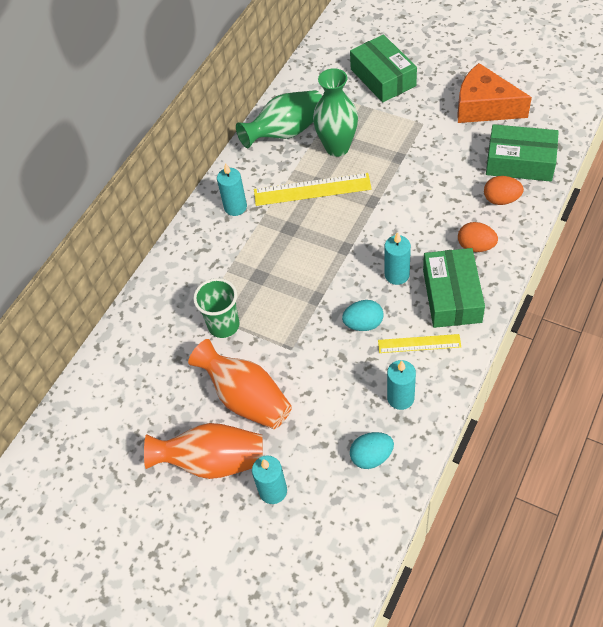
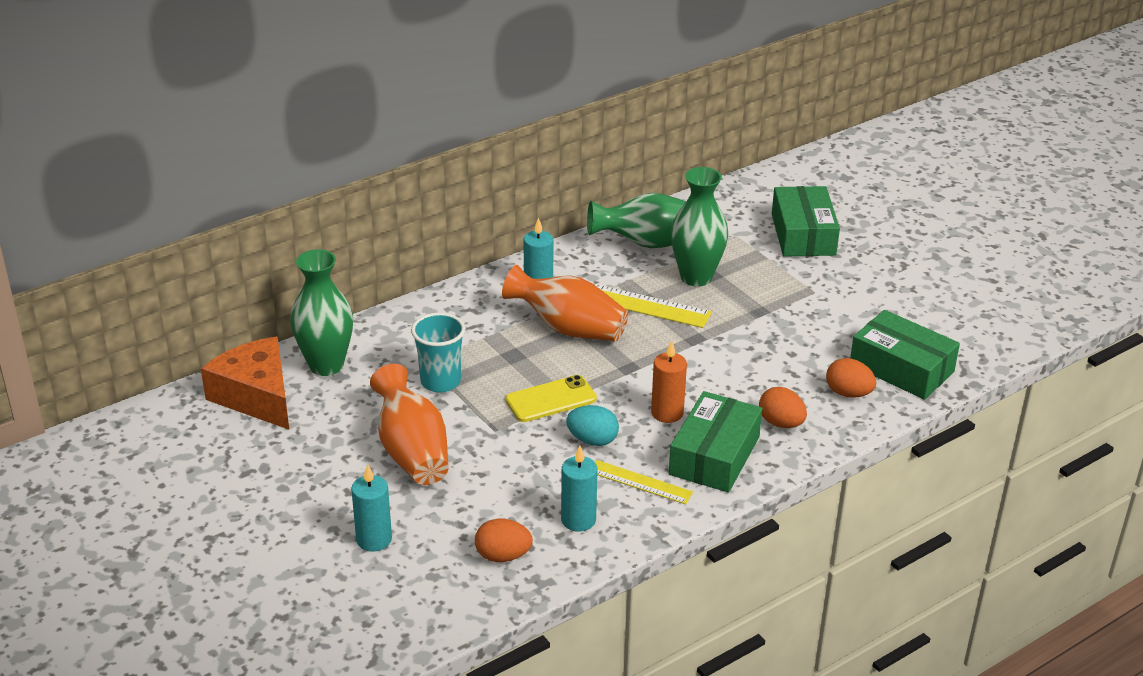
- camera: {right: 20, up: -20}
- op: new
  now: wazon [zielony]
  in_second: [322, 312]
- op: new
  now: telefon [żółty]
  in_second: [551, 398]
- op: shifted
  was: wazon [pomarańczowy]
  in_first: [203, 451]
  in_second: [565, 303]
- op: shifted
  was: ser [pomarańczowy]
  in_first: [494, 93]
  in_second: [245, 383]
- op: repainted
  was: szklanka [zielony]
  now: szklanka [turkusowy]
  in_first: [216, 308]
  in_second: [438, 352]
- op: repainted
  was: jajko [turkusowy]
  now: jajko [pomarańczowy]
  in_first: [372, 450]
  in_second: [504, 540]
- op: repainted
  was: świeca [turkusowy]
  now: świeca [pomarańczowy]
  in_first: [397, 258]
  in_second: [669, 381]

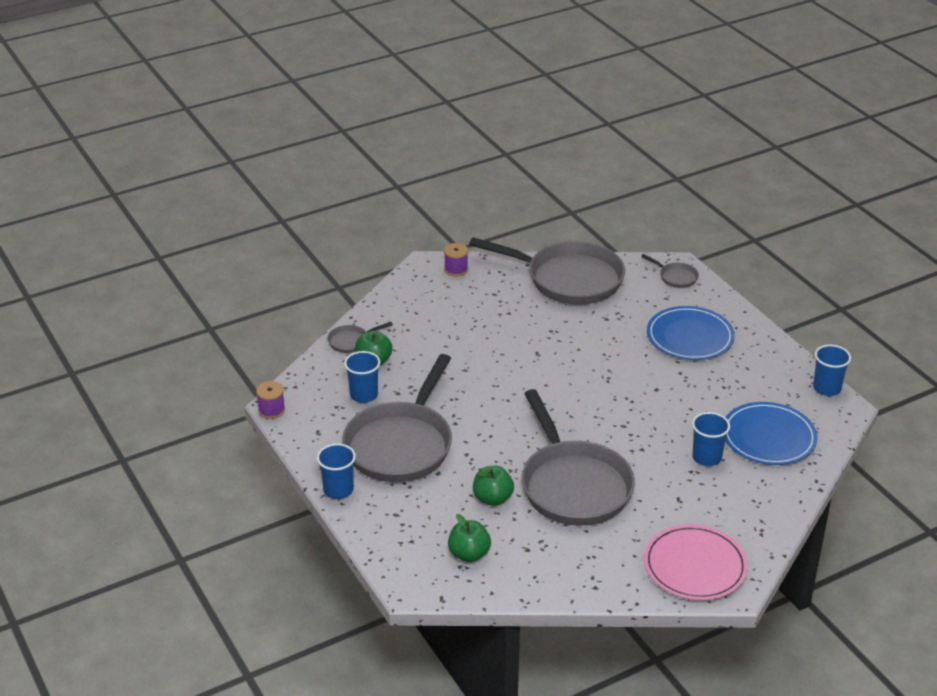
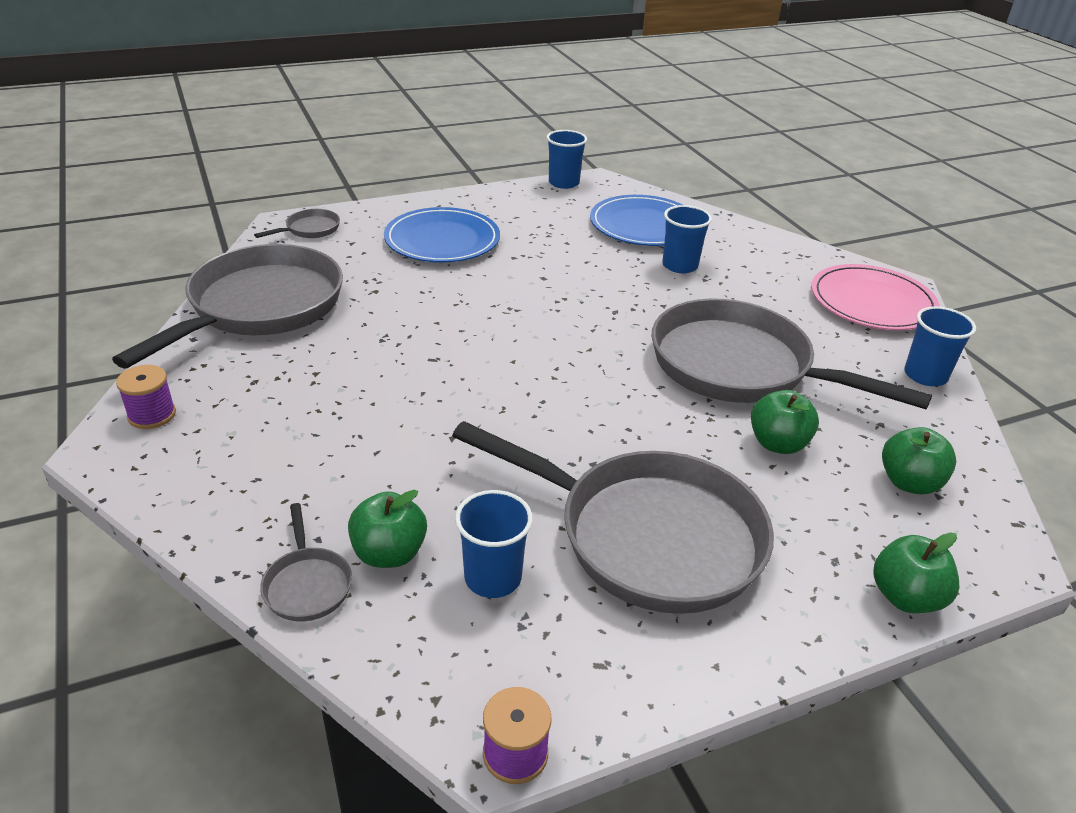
- camera: {right: -85, up: 0}
- op: new
  now: jabłko [zielony]
  in_second: [916, 572]
- op: shifted
  was: szklanka [niebieski]
  in_first: [336, 471]
  in_second: [940, 346]
- op: rotated
  was: patelnia [szary]
  in_first: [578, 457]
  in_second: [791, 354]
  clockwise: -135

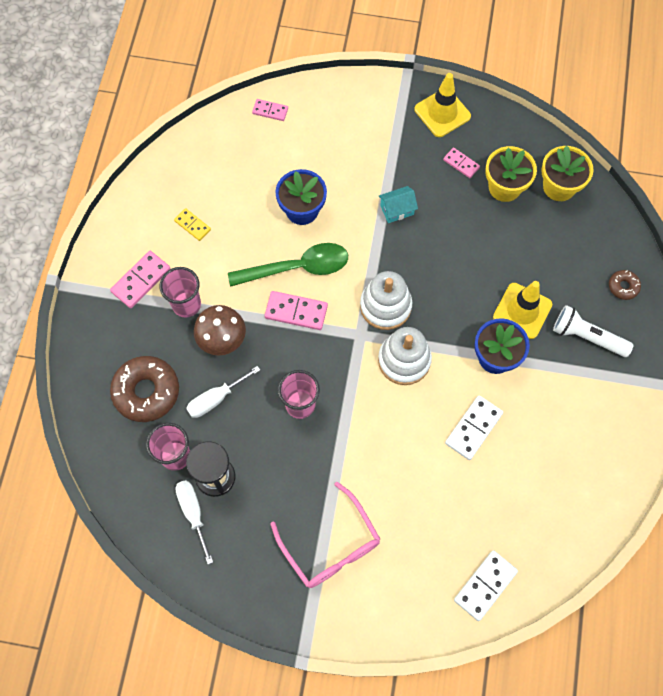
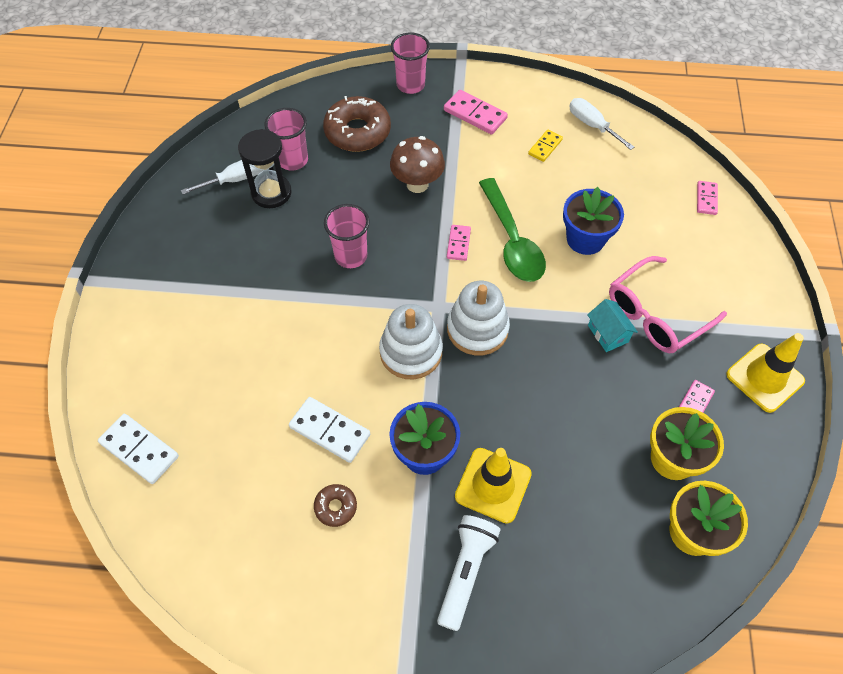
- camera: {right: 85, up: -10}
- op: shifted
  was: szklanka [różowy]
  in_first: [180, 292]
  in_second: [410, 63]
- op: shifted
  was: śrubokręt [biały]
  in_first: [223, 392]
  in_second: [601, 124]
- op: shifted
  was: okulary [różowy]
  in_first: [325, 534]
  in_second: [668, 304]
- op: shifted
  was: donut [brązowy]
  in_first: [625, 285]
  in_second: [335, 505]
- op: scaled
  was: kostka domina [różowy]
  in_first: [296, 310]
  in_second: [459, 243]
  ratio: 0.62

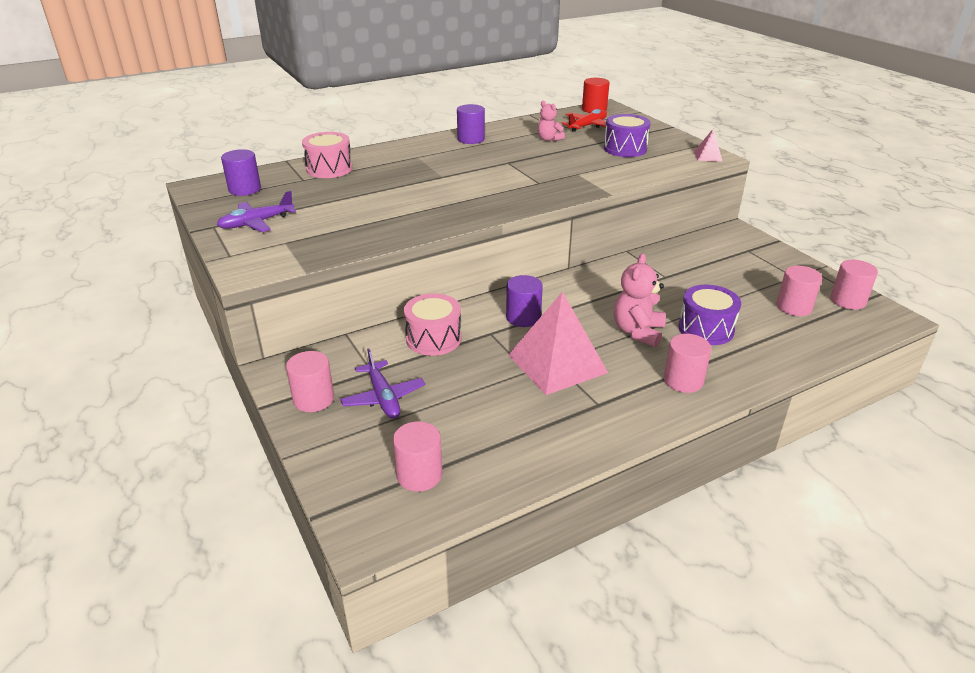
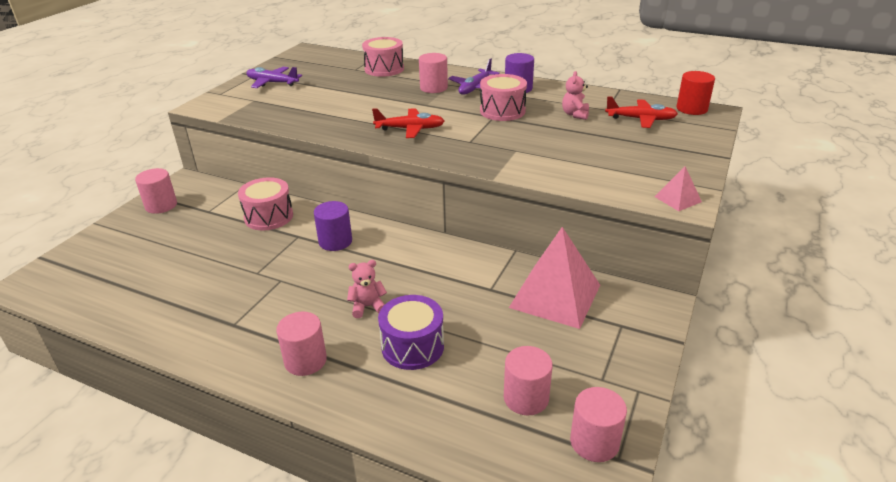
- camera: {right: 55, up: 0}
- op: gone
  was: walec [fioletowy]
  in_first: [241, 172]
- op: gone
  was: bęben [fioletowy]
  in_first: [627, 135]
- op: new
  now: samolot [czerwony]
  in_second: [408, 123]
- op: new
  now: bęben [różowy]
  in_second: [503, 97]
- op: shifted
  was: samolot [fioletowy]
  in_first: [382, 384]
  in_second: [474, 76]
- op: shifted
  was: walec [różowy]
  in_first: [418, 456]
  in_second: [433, 73]
- op: shifted
  was: piramida [różowy]
  in_first: [558, 343]
  in_second: [554, 278]
- op: scaled
  was: miś [różowy]
  in_first: [640, 300]
  in_second: [367, 289]
  ratio: 0.62

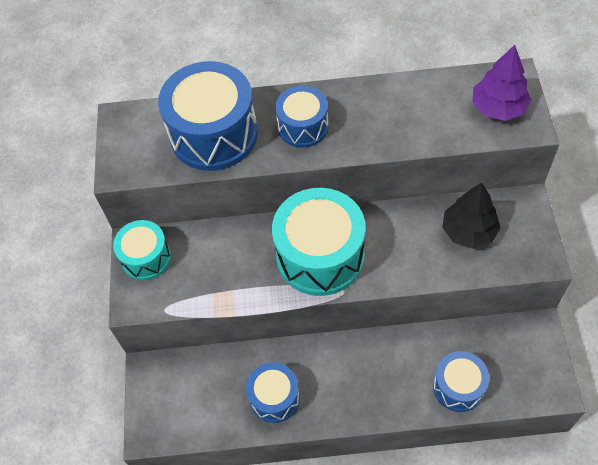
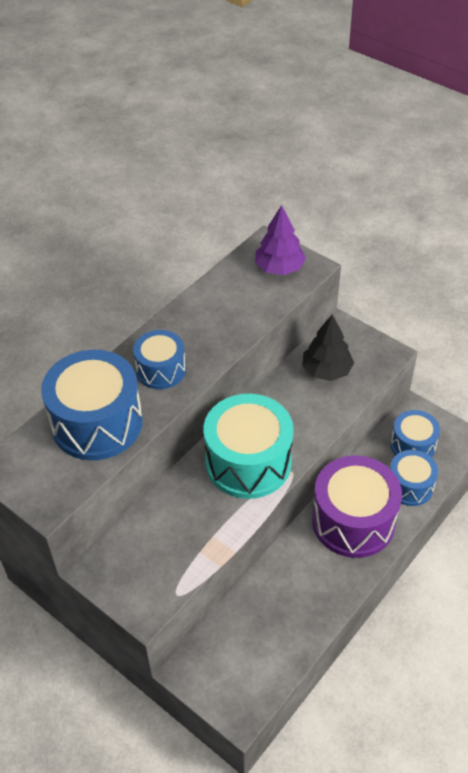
- camera: {right: -50, up: -10}
- op: gone
  was: bęben [turkusowy]
  in_first: [142, 250]
- op: new
  now: bęben [fioletowy]
  in_second: [357, 506]
- op: shifted
  was: bęben [niebieski]
  in_first: [273, 393]
  in_second: [415, 433]

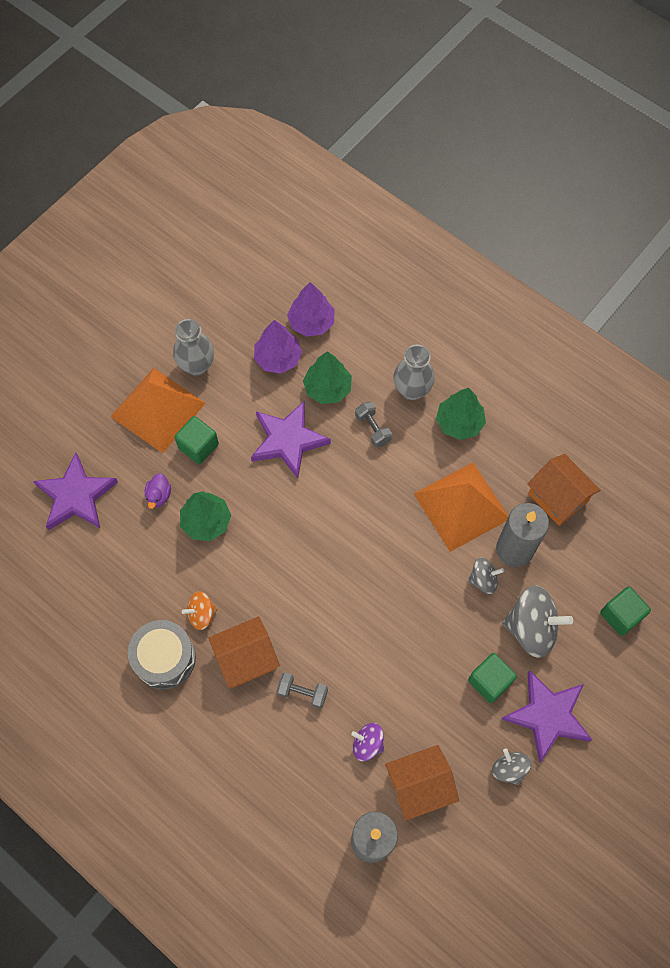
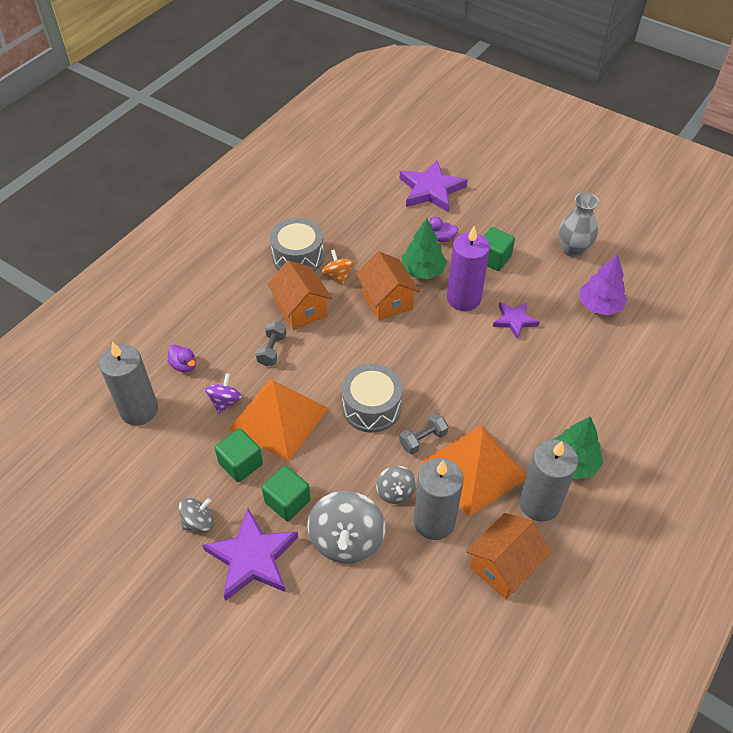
- camera: {right: 85, up: -15}
- op: gone
  was: drzewko [fioletowy]
  in_first: [311, 309]
- op: gone
  was: drzewko [zielony]
  in_first: [327, 377]
- op: gone
  was: wazon [szary]
  in_first: [414, 372]
- op: new
  now: kaczka [fioletowy]
  in_second: [182, 358]
- op: new
  now: bęben [szary]
  in_second: [372, 398]
- op: new
  now: świeca [fioletowy]
  in_second: [468, 268]
- op: new
  now: świeca [szary]
  in_second: [548, 481]
- op: shifted
  was: piramida [pomarańczowy]
  in_first: [158, 410]
  in_second: [279, 420]
- op: shifted
  was: hantel [szary]
  in_first: [373, 424]
  in_second: [423, 434]
- op: shifted
  was: domek [pomarańczowy]
  in_first: [422, 783]
  in_second: [388, 286]
- op: shifted
  was: sześcian [zielony]
  in_first: [625, 611]
  in_second: [238, 455]
- op: scaled
  was: gwiazda [fioletowy]
  in_first: [291, 440]
  in_second: [516, 320]
  ratio: 0.59

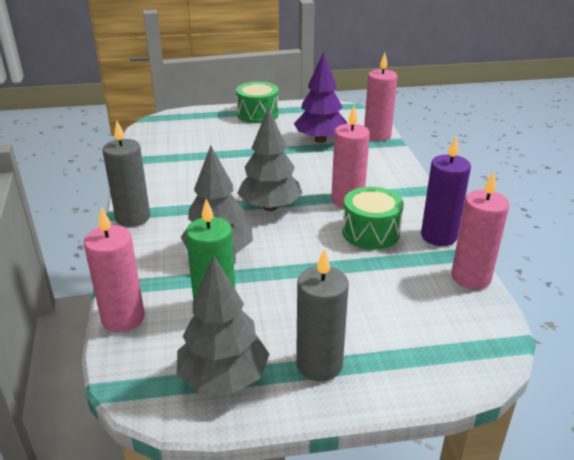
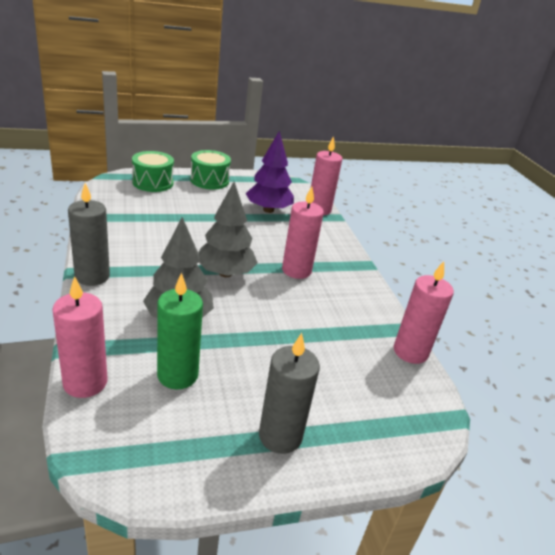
- camera: {right: -10, up: 0}
- op: gone
  was: drzewko [szary]
  in_first: [223, 324]
- op: gone
  was: świeca [fioletowy]
  in_first: [446, 191]
- op: shifted
  was: bęben [zielony]
  in_first: [373, 218]
  in_second: [153, 171]

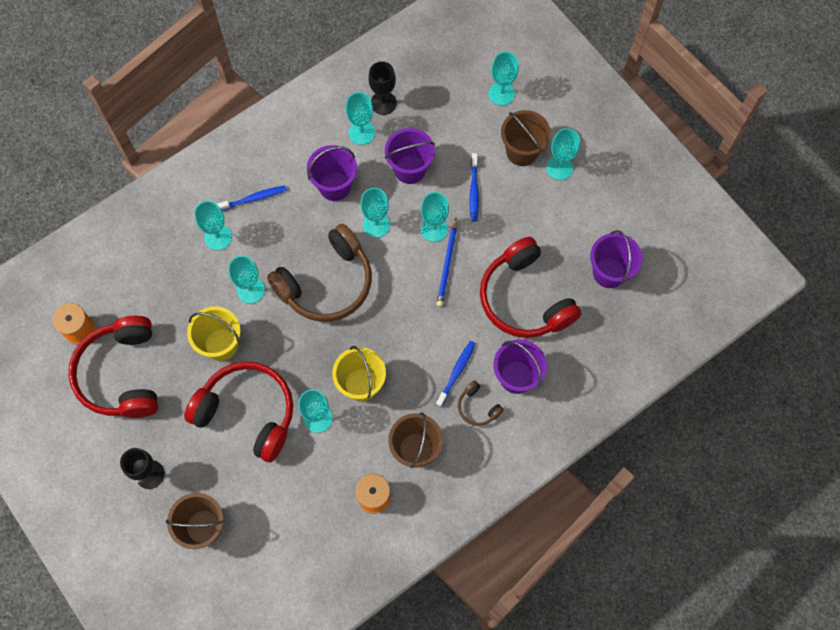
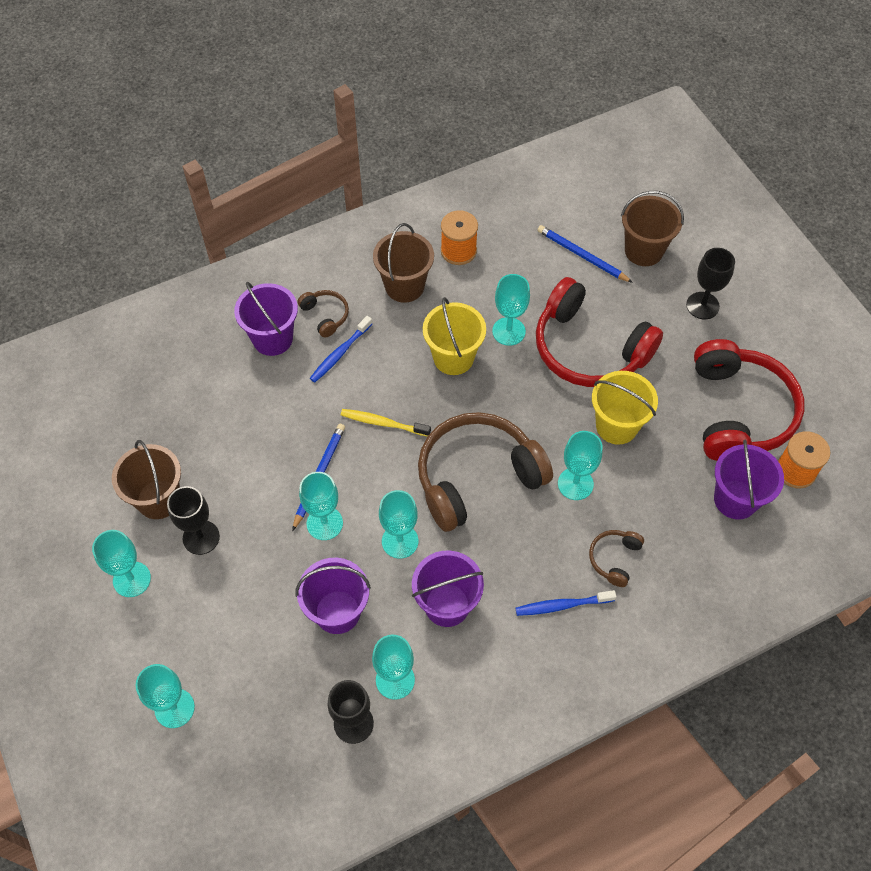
- camera: {right: -170, up: -10}
- op: gone
  was: szczoteczka do zębów [niebieski]
  in_first: [474, 187]
- op: gone
  was: słuchawki [czerwony]
  in_first: [531, 287]
- op: new
  now: kielich [czarny]
  in_second: [193, 520]
- op: new
  now: szczoteczka do zębów [żółty]
  in_second: [386, 422]
- op: new
  now: ołówek [niebieski]
  in_second: [585, 254]
- op: shifted
  was: wiadro [brązowy]
  in_first: [526, 138]
  in_second: [146, 479]
- op: shifted
  was: wiadro [fioletowy]
  in_first: [616, 259]
  in_second: [749, 479]
- op: swapped
  was: kielich [turkusowy]
  now: słuchawki [brązowy]
  in_first: [213, 225]
  in_second: [616, 558]

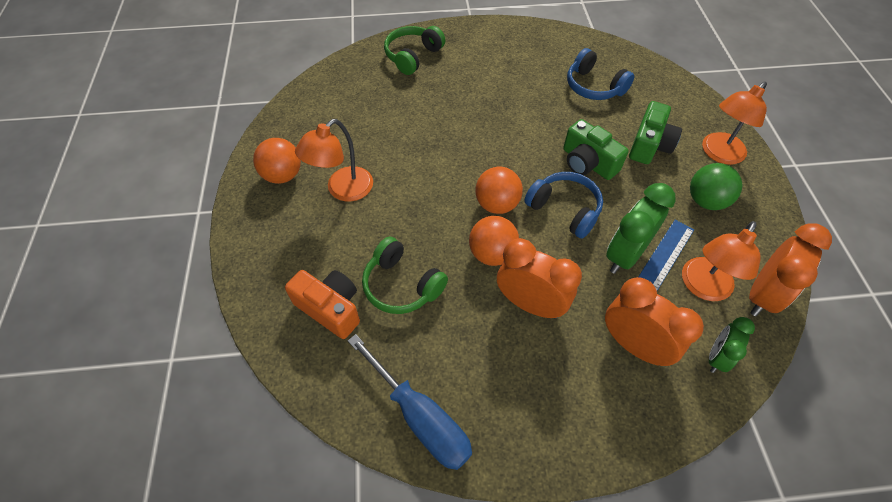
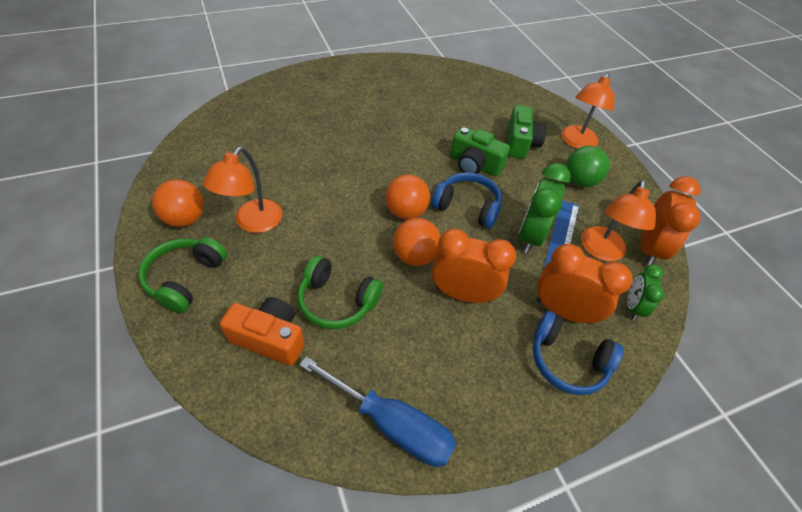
- camera: {right: -20, up: -5}
- op: shifted
  was: słuchawki [zielony]
  in_first: [414, 50]
  in_second: [182, 275]
- op: shifted
  was: słuchawki [niebieski]
  in_first: [600, 74]
  in_second: [578, 353]

